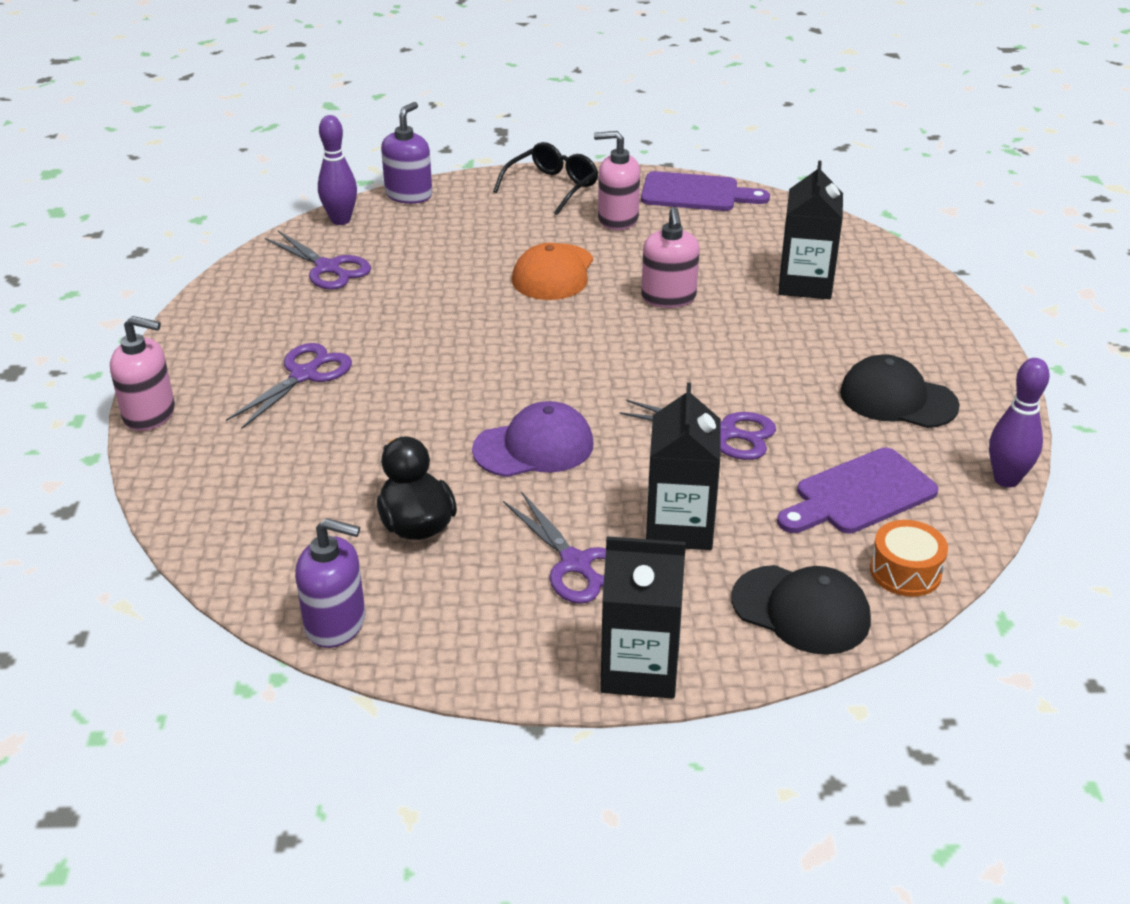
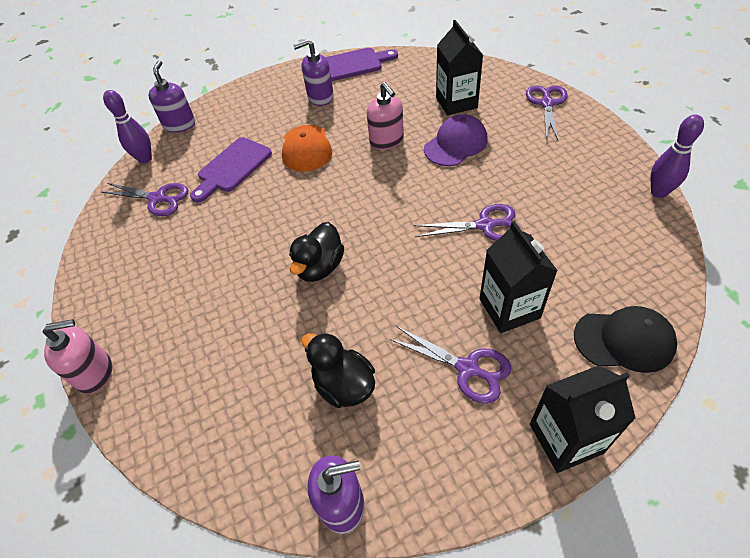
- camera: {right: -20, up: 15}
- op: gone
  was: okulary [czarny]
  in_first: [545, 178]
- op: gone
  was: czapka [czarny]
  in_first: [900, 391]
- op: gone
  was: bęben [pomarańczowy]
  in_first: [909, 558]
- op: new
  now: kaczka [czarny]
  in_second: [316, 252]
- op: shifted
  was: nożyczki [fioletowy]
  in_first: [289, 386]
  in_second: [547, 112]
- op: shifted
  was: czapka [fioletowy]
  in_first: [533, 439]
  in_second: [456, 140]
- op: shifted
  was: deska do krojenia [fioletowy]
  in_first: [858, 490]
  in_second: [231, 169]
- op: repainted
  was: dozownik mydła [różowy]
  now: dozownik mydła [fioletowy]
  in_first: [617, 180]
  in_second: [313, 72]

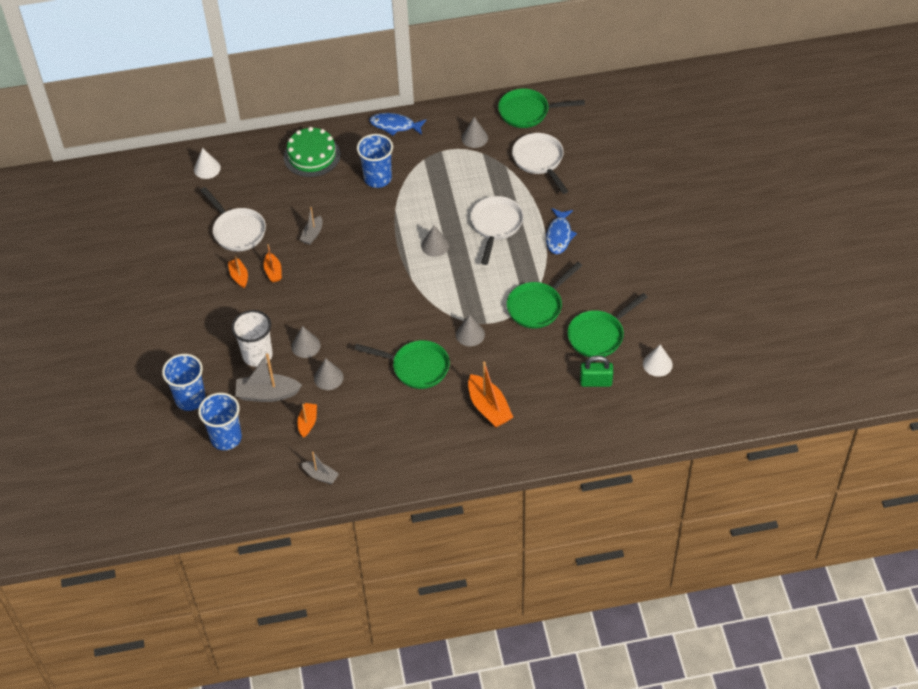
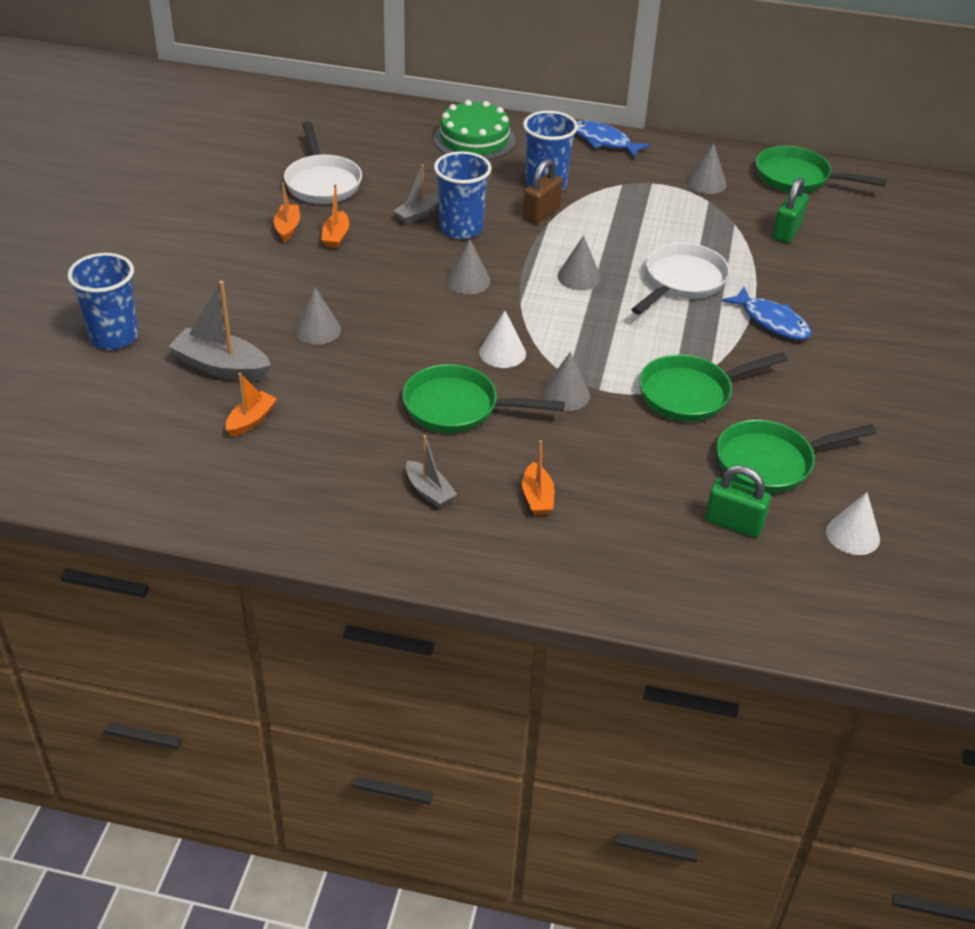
- camera: {right: 20, up: -10}
- op: gone
  was: szklanka [biały]
  in_first: [252, 338]
- op: new
  now: kłódka [brązowy]
  in_second: [543, 191]
- op: shifted
  was: stożek [biały]
  in_first: [207, 163]
  in_second: [502, 339]
- op: shifted
  was: szklanka [niebieski]
  in_first: [220, 421]
  in_second: [463, 195]
- op: shifted
  was: łódka [szary]
  in_first: [320, 468]
  in_second: [431, 471]
- op: shifted
  was: stożek [szary]
  in_first: [329, 374]
  in_second: [469, 266]
- op: swapped
  was: patelnia [biały]
  now: kłódka [zielony]
  in_first: [540, 163]
  in_second: [791, 210]
- op: rotated
  was: patelnia [zielony]
  in_first: [402, 364]
  in_second: [483, 398]
  clockwise: 150
- op: rotated
  was: ryba [niebieski]
  in_first: [561, 231]
  in_second: [766, 313]
  clockwise: -75
- op: scaled
  was: łódka [pomarańczowy]
  in_first: [490, 394]
  in_second: [538, 478]
  ratio: 0.59

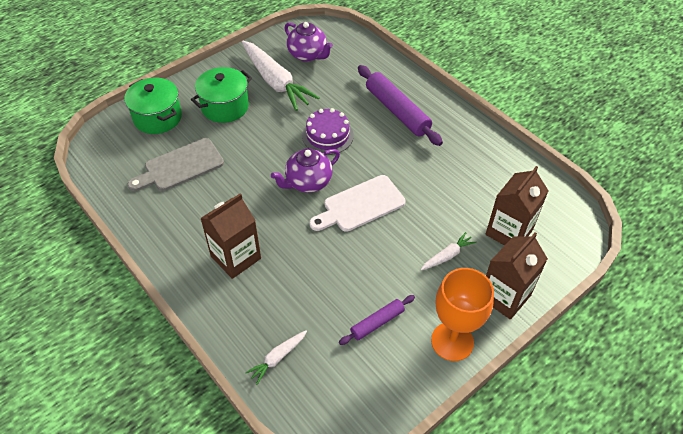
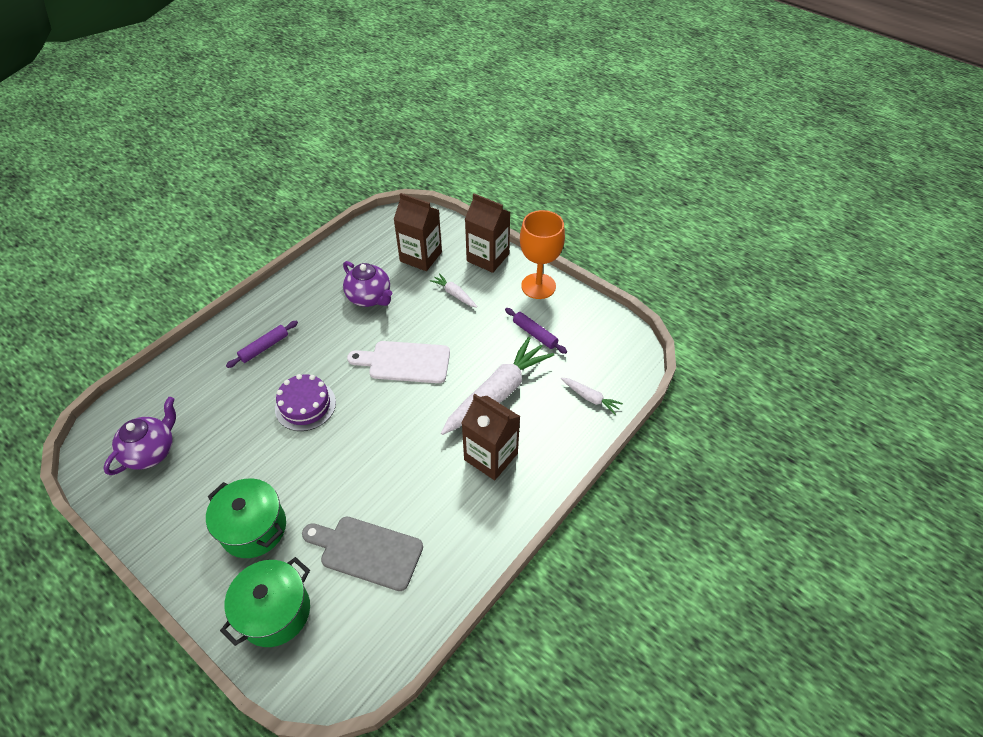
- camera: {right: -100, up: 0}
- op: shifted
  was: marchewka [biały]
  in_first: [281, 76]
  in_second: [497, 386]
- op: shifted
  was: imbryk [fioletowy]
  in_first: [305, 170]
  in_second: [368, 284]
- op: rotated
  was: deska do krojenia [szary]
  in_first: [176, 164]
  in_second: [362, 554]
  clockwise: 150
- op: rotated
  was: deska do krojenia [biały]
  in_first: [357, 203]
  in_second: [398, 362]
  clockwise: 135
- op: scaled
  was: wałek do ciasta [fioletowy]
  in_first: [400, 105]
  in_second: [262, 344]
  ratio: 0.55

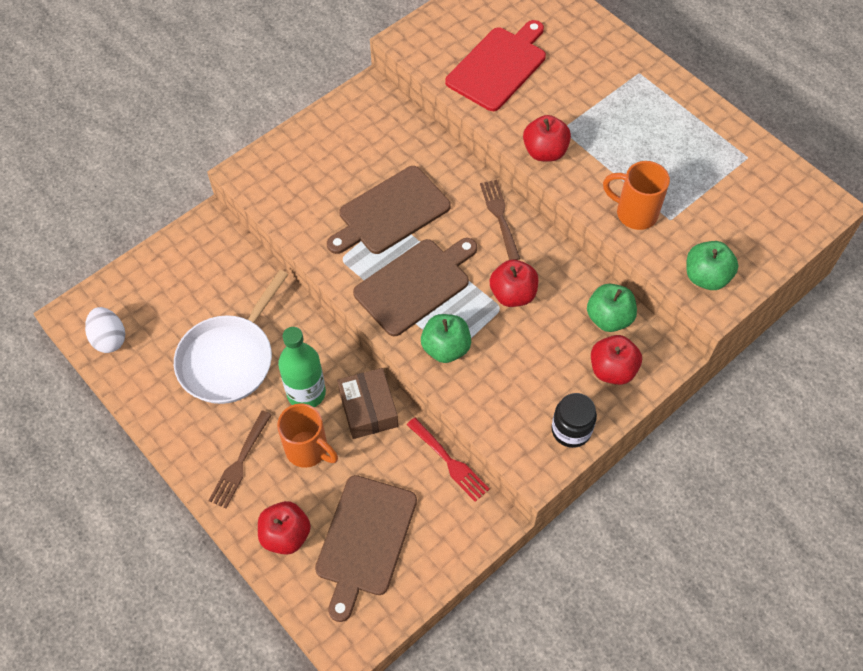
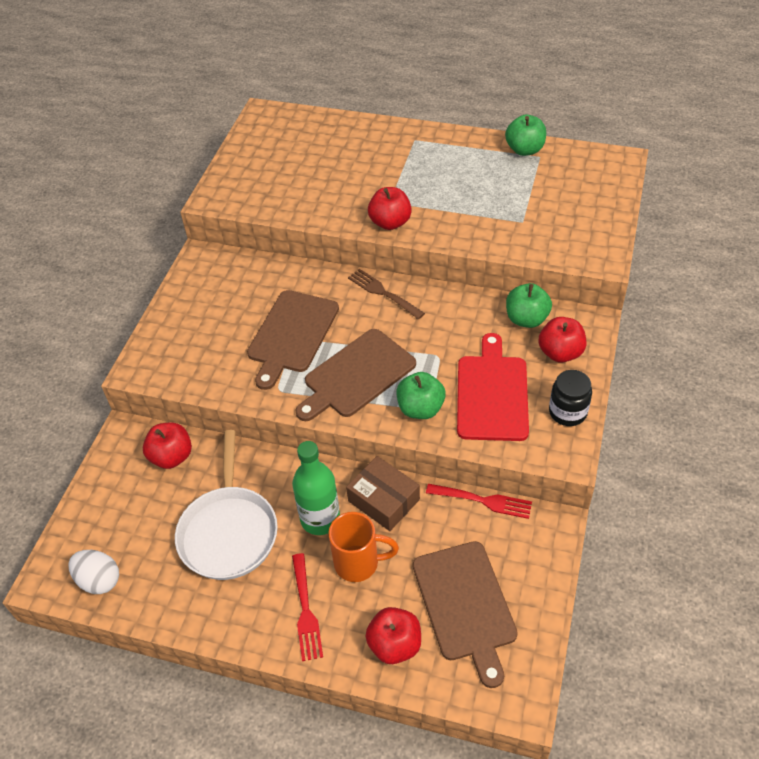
- camera: {right: -30, up: -10}
- op: gone
  was: kubek [pomarańczowy]
  in_first: [636, 195]
- op: shifted
  was: deska do krojenia [czerwony]
  in_first: [495, 65]
  in_second: [493, 387]
- op: shifted
  was: jabłko [czerwony]
  in_first: [514, 283]
  in_second: [167, 446]
- op: shifted
  was: jabłko [zielony]
  in_first: [712, 265]
  in_second: [525, 135]
- op: repainted
  was: widelec [brązowy]
  now: widelec [czerwony]
  in_first: [240, 459]
  in_second: [307, 607]
- op: rotated
  was: deska do krojenia [brązowy]
  in_first: [415, 287]
  in_second: [356, 375]
  clockwise: -150

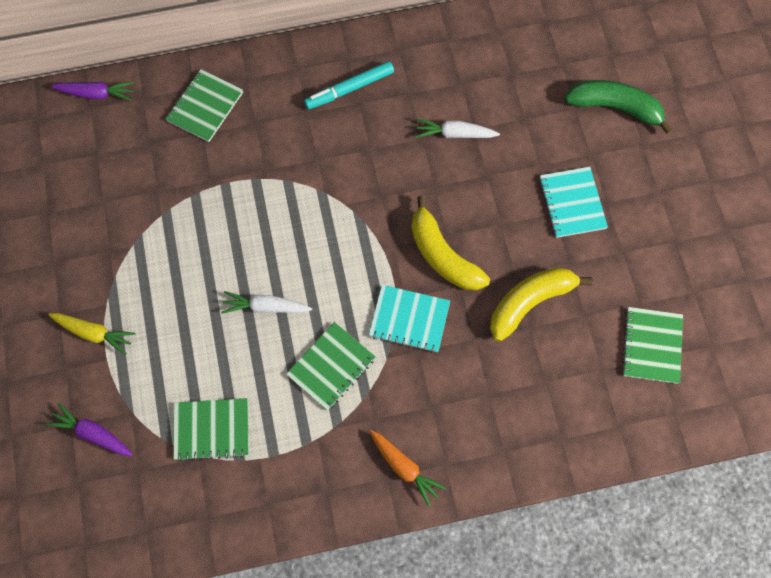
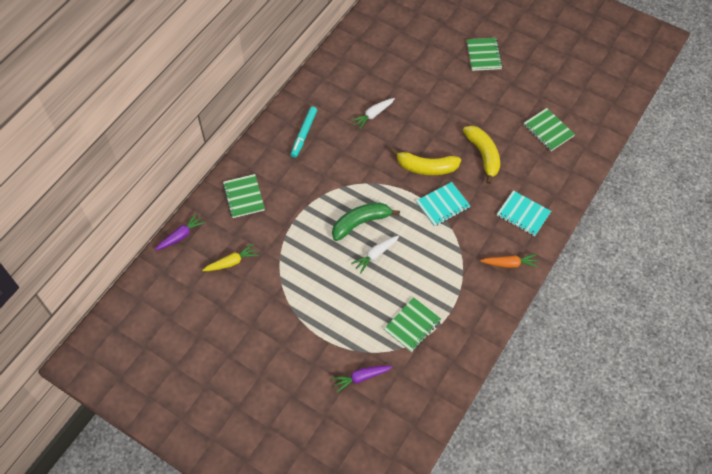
- camera: {right: -45, up: -10}
- op: shifted
  was: marchewka [żółty]
  in_first: [92, 334]
  in_second: [230, 257]
- op: shifted
  was: zeszyt [zielony]
  in_first: [331, 366]
  in_second: [485, 54]
- op: shifted
  was: zeszyt [turkusowy]
  in_first: [573, 202]
  in_second: [524, 213]
- op: shifted
  was: banan [zielony]
  in_first: [619, 107]
  in_second: [366, 221]
- op: rotated
  was: banan [żółty]
  in_first: [541, 304]
  in_second: [481, 155]
  clockwise: 150

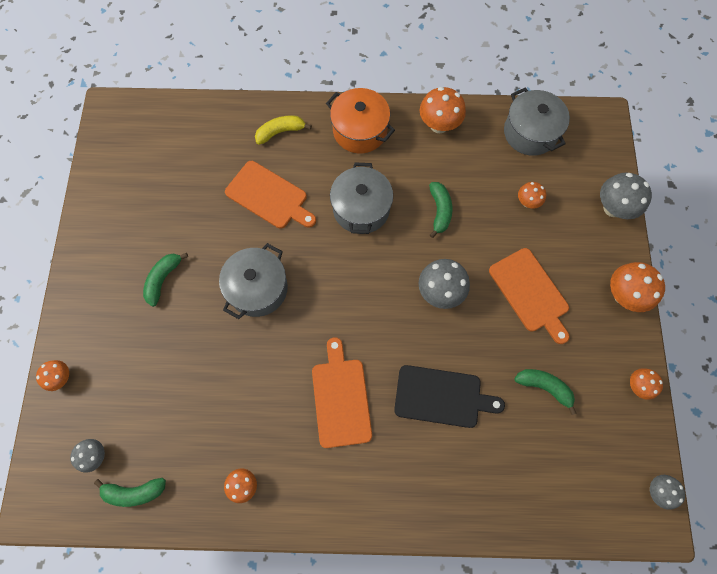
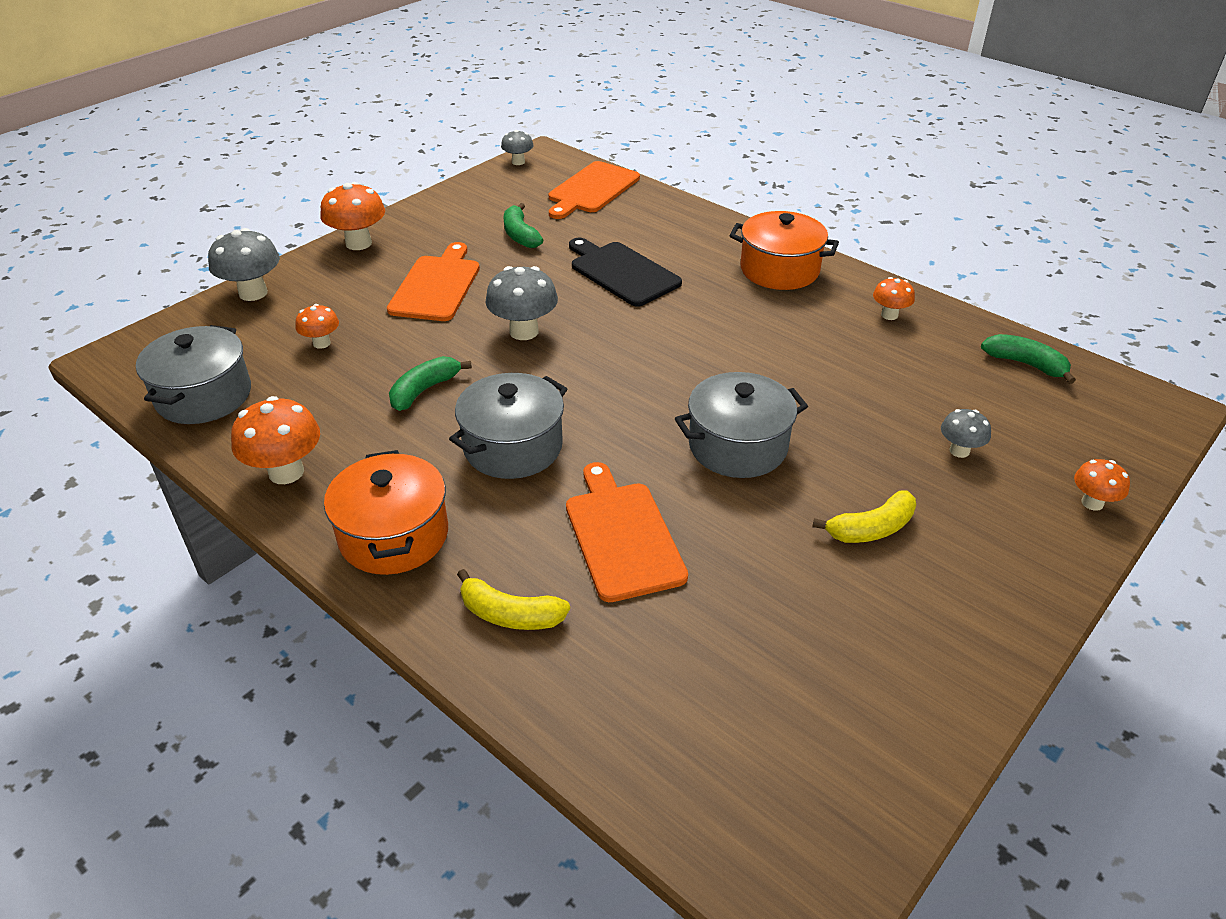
- camera: {right: -140, up: -30}
- op: gone
  was: grzyb [pomarańczowy]
  in_first: [646, 384]
- op: new
  now: garnek [pomarańczowy]
  in_second: [784, 250]
- op: shifted
  was: grzyb [szary]
  in_first: [87, 456]
  in_second: [966, 433]
- op: shifted
  was: deska do krojenia [pomarańczowy]
  in_first: [342, 392]
  in_second: [594, 190]
- op: repainted
  was: banan [zielony]
  now: banan [żółty]
  in_first: [165, 280]
  in_second: [864, 516]

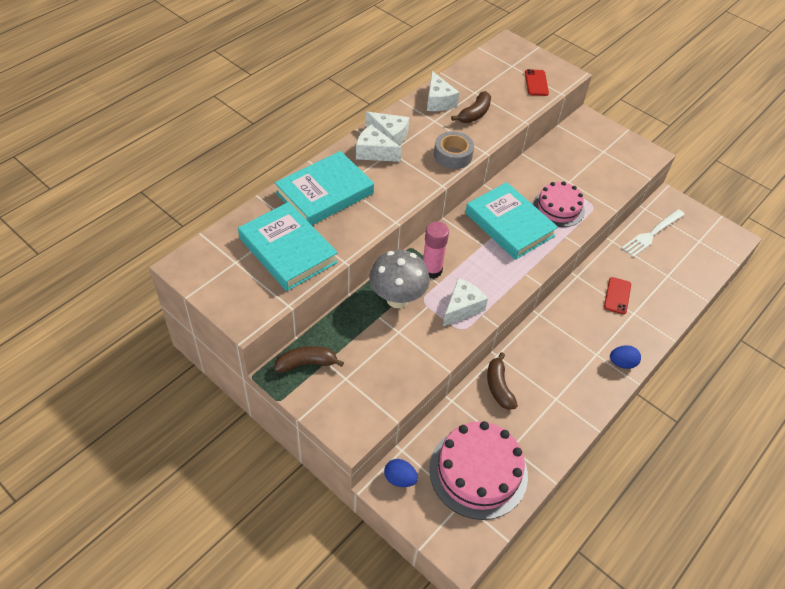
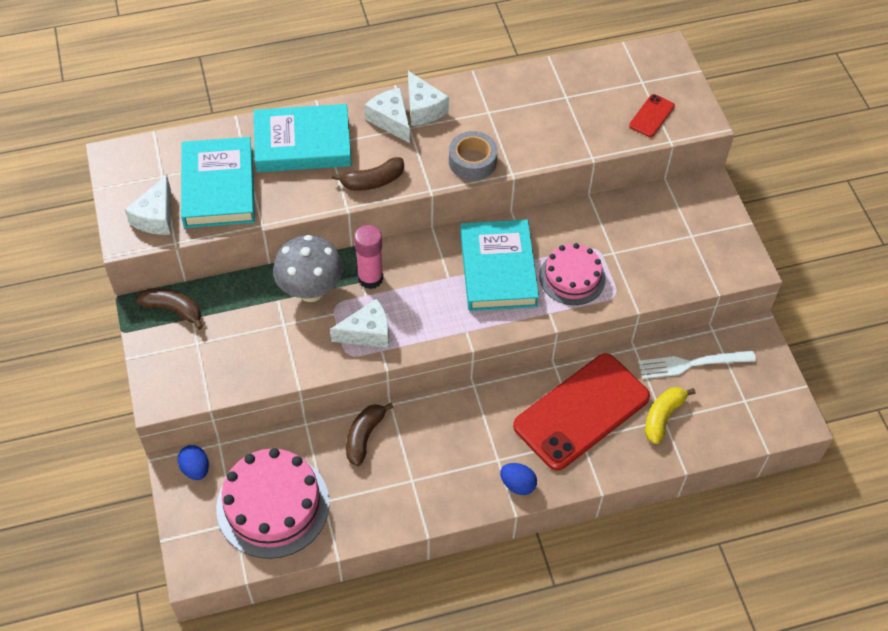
- camera: {right: 35, up: 5}
- op: new
  now: banan [żółty]
  in_second: [670, 415]
- op: shifted
  was: ser [biały]
  in_first: [443, 91]
  in_second: [148, 205]
- op: shifted
  was: banan [brązowy]
  in_first: [471, 107]
  in_second: [368, 174]
- op: scaled
  was: telefon [czerwony]
  in_first: [617, 295]
  in_second: [581, 412]
  ratio: 2.42

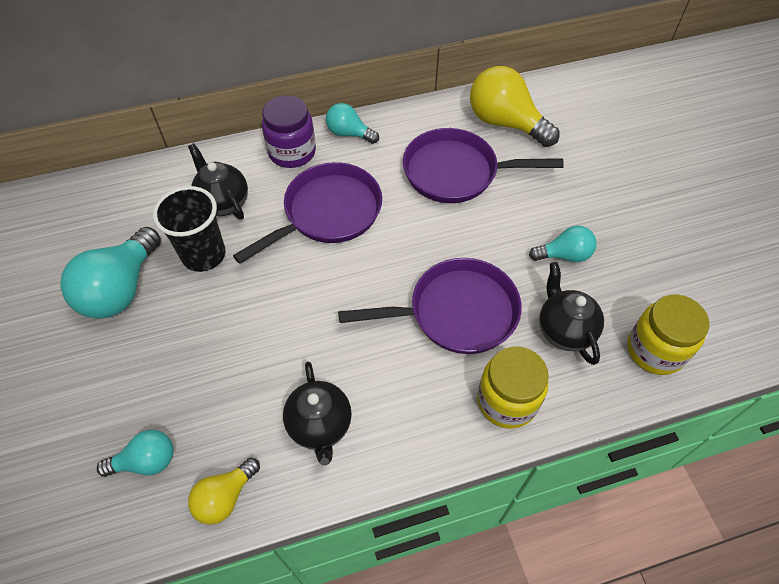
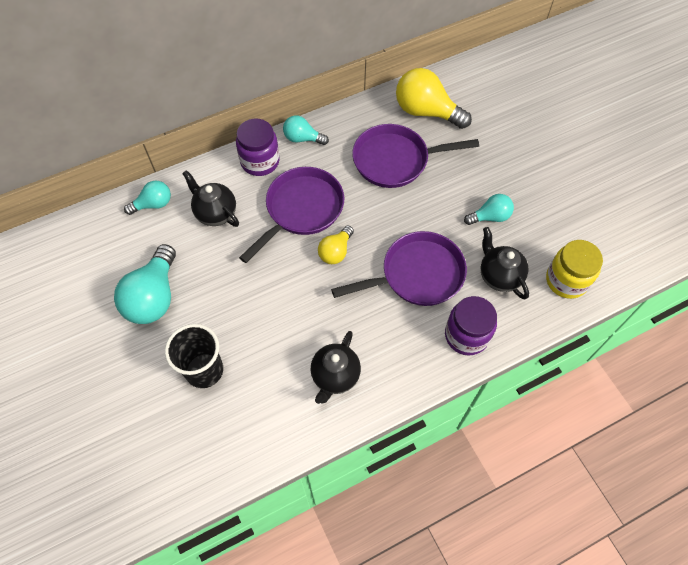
- camera: {right: -10, up: 5}
- op: shifted
  was: żarówka [turkusowy]
  in_first: [135, 453]
  in_second: [147, 198]
- op: shifted
  was: szklanka [czarny]
  in_first: [189, 229]
  in_second: [194, 356]
- op: shifted
  was: żarówka [żółty]
  in_first: [224, 491]
  in_second: [336, 244]
- op: repainted
  was: słoik [żółty]
  now: słoik [fioletowy]
  in_first: [513, 387]
  in_second: [471, 325]
- op: rotated
  was: imbryk [czarny]
  in_first: [317, 414]
  in_second: [336, 367]
  clockwise: 45

